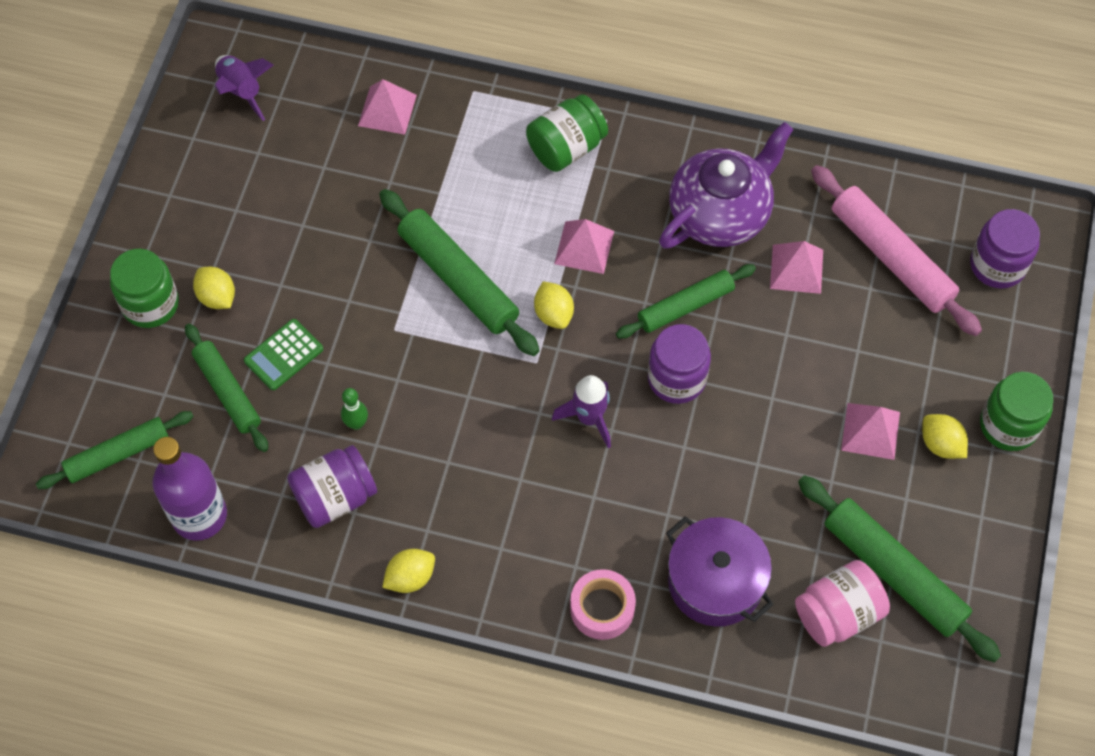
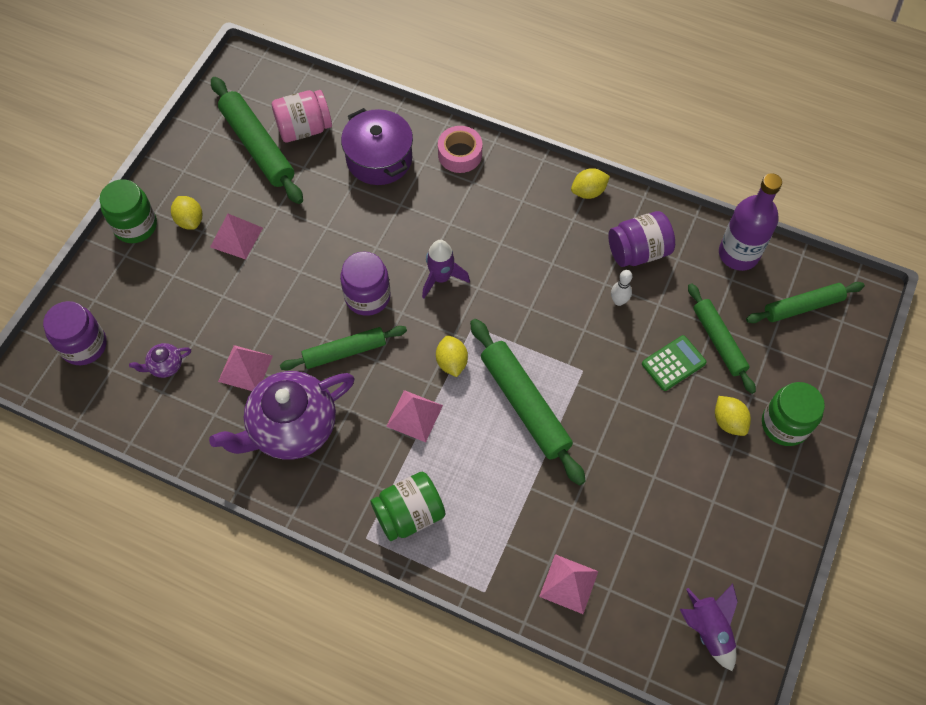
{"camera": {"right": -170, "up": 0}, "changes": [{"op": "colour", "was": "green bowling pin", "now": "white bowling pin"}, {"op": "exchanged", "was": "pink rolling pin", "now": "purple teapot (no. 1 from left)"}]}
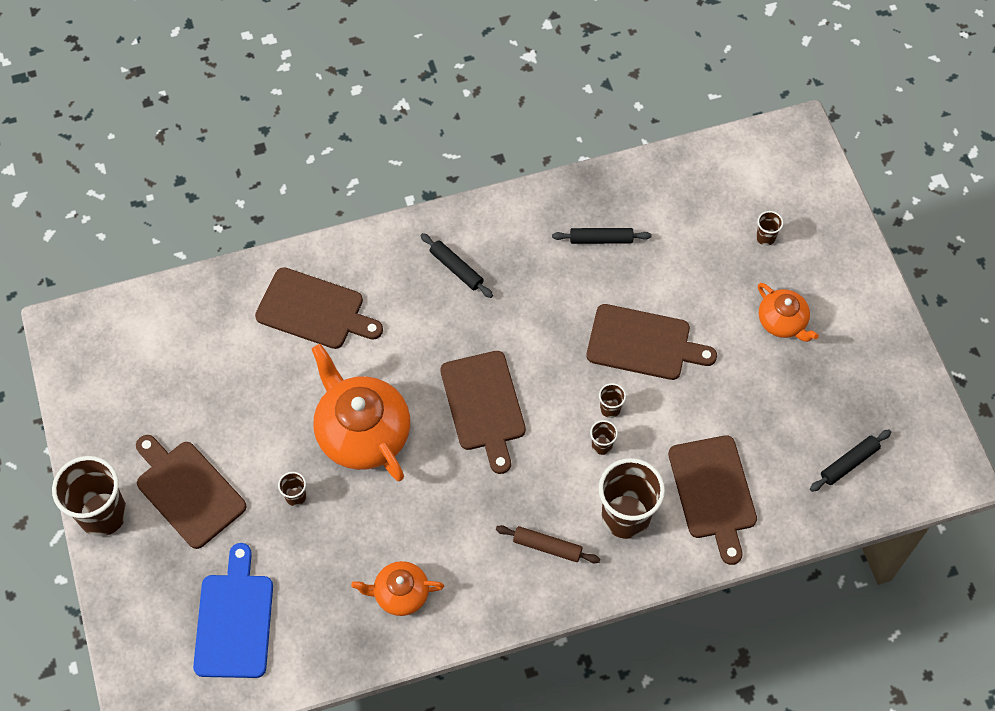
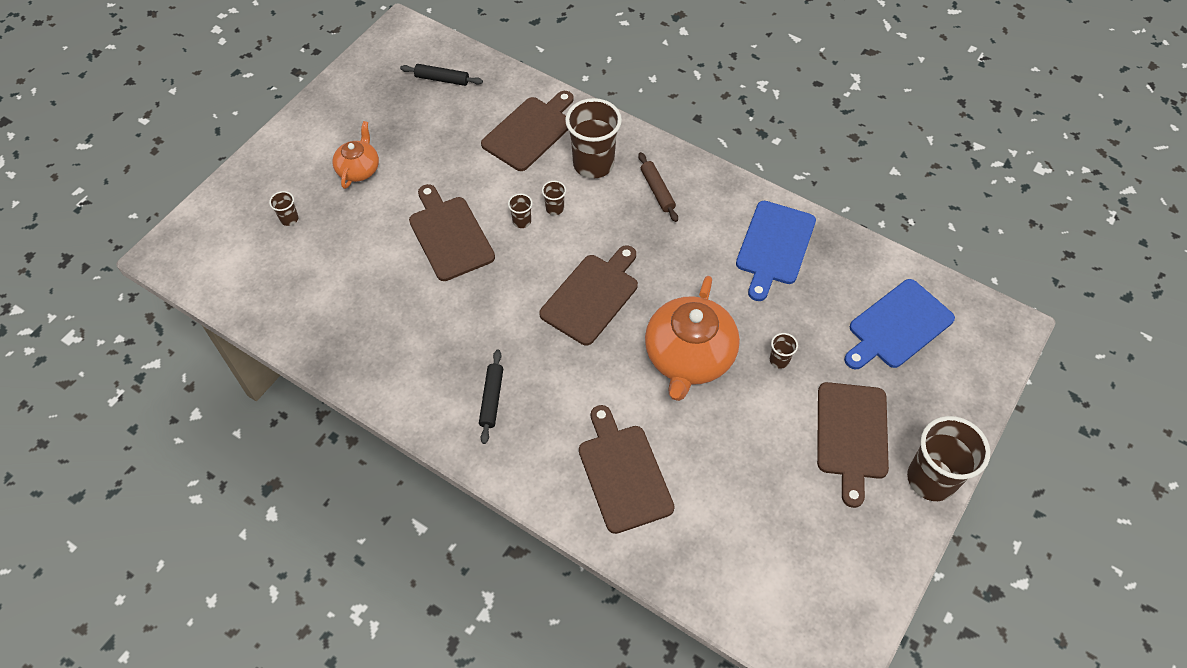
{"camera": {"right": -130, "up": -5}, "changes": [{"op": "exchanged", "was": "orange teapot (no. 2 from left)", "now": "blue cutting board (no. 1 from left)"}, {"op": "missing", "was": "black rolling pin (no. 2 from left)"}]}
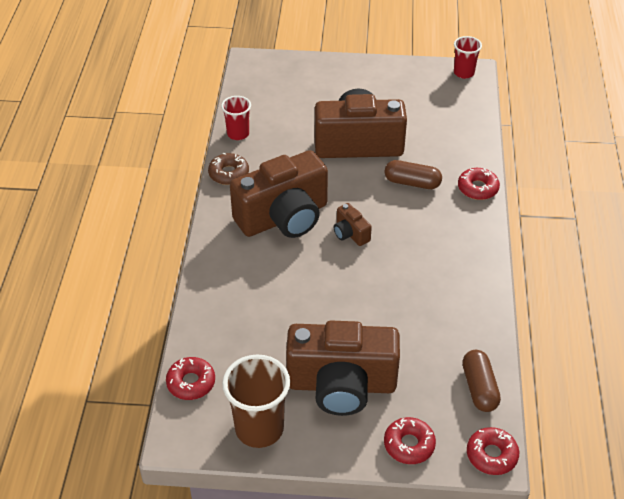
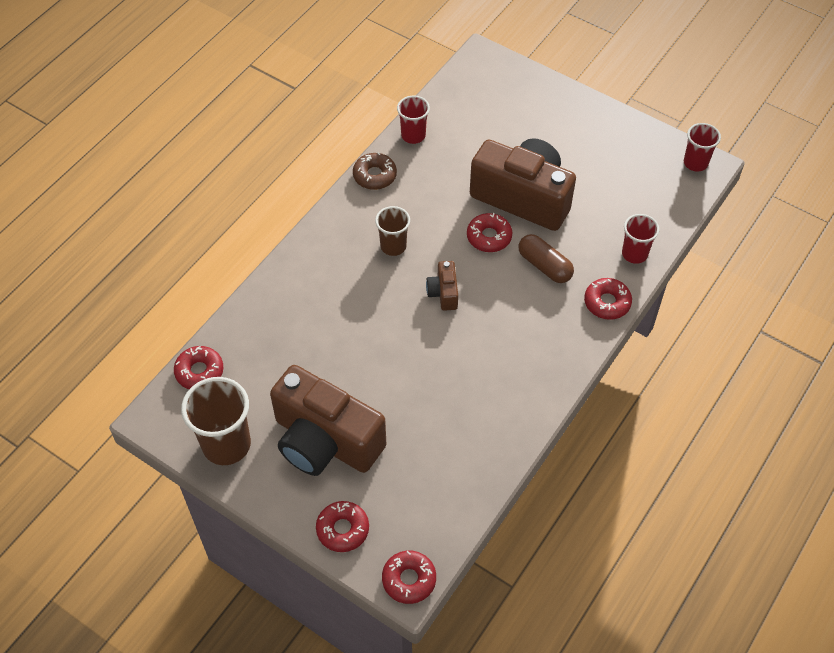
{"camera": {"right": 30, "up": 10}, "changes": [{"op": "exchanged", "was": "brown camera (no. 1 from left)", "now": "brown cup (no. 2 from left)"}, {"op": "missing", "was": "brown capsule (no. 2 from left)"}, {"op": "appeared", "now": "red donut (no. 4 from left)"}, {"op": "appeared", "now": "red cup (no. 2 from left)"}]}
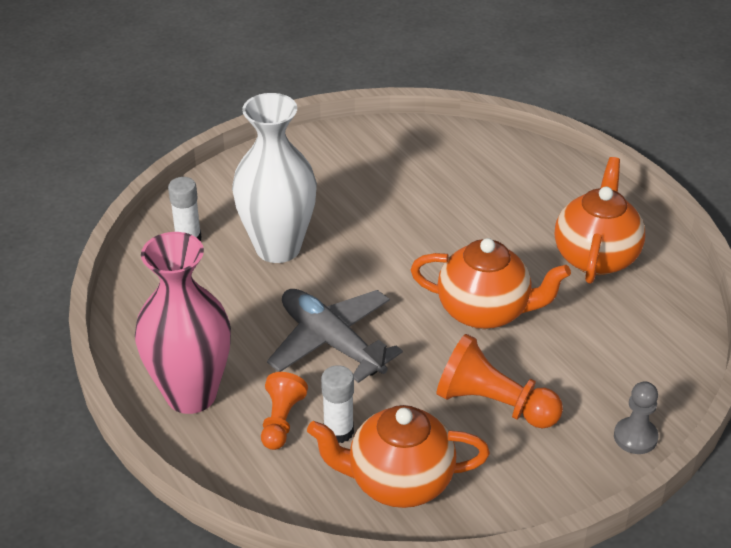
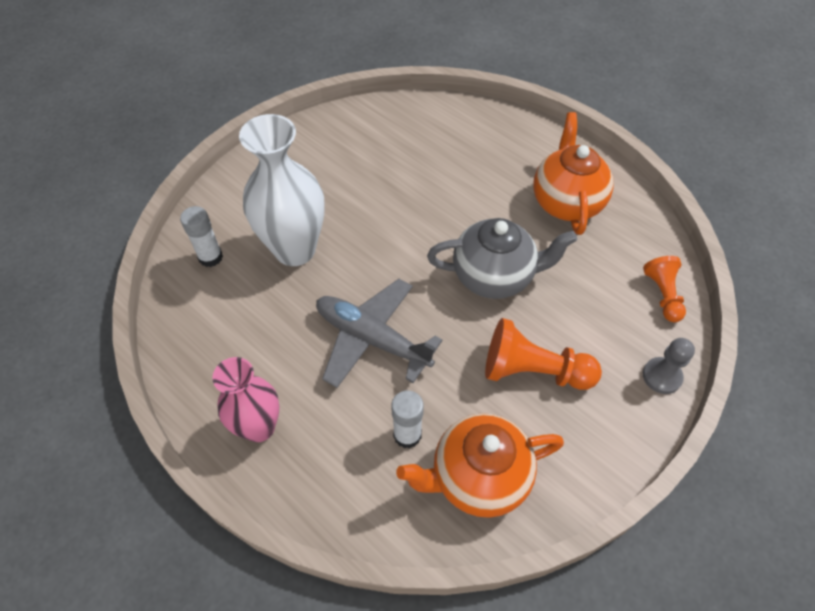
{"camera": {"right": -15, "up": 15}, "changes": [{"op": "size", "was": "pink vase", "ratio": 0.65}, {"op": "relocated", "was": "orange pawn (no. 1 from left in the first image)", "now": "orange pawn (no. 2 from left)"}, {"op": "colour", "was": "orange teapot (no. 2 from left)", "now": "grey teapot"}]}
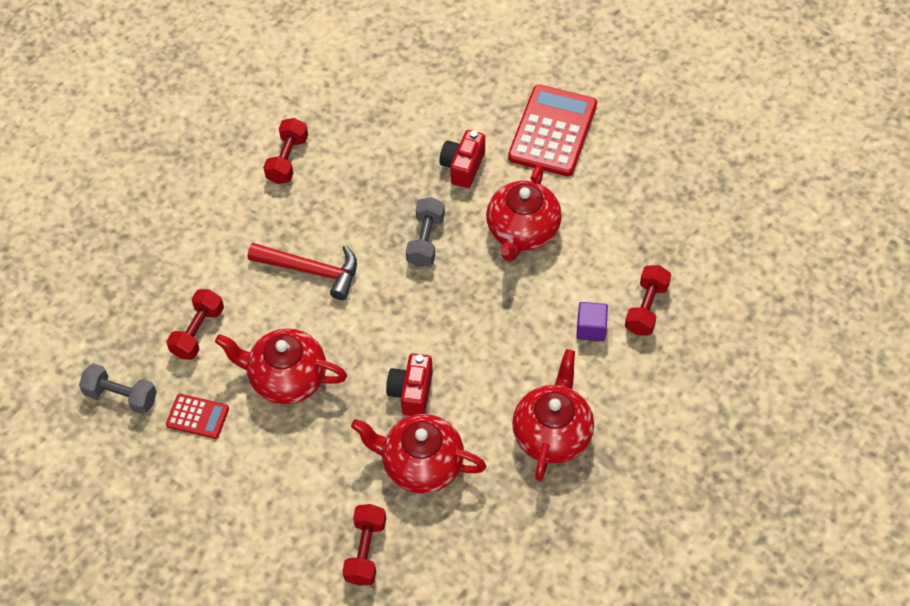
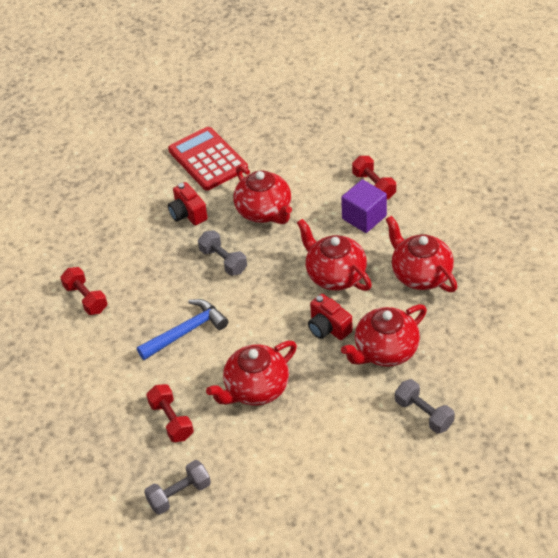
{"camera": {"right": -50, "up": -10}, "changes": [{"op": "missing", "was": "red calculator (no. 1 from left)"}, {"op": "colour", "was": "red hammer", "now": "blue hammer"}, {"op": "colour", "was": "red dumbbell (no. 3 from left)", "now": "grey dumbbell (no. 3 from left)"}, {"op": "size", "was": "purple cube", "ratio": 1.54}, {"op": "appeared", "now": "red teapot (no. 3 from left)"}]}
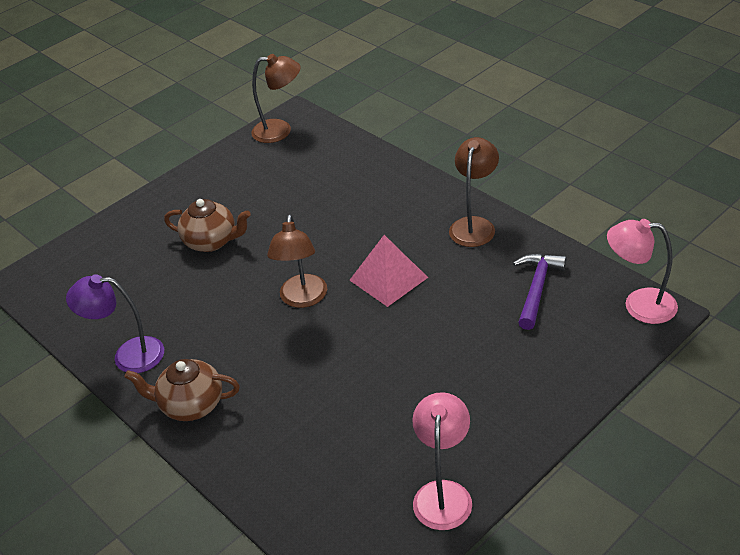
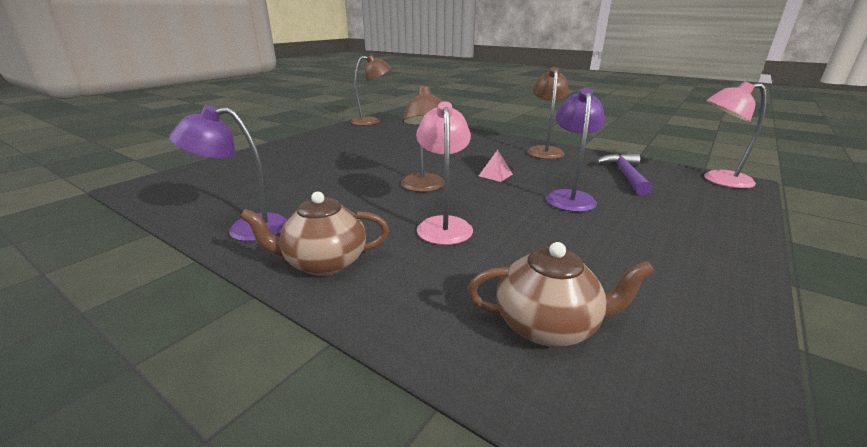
{"camera": {"right": -15, "up": -15}, "changes": [{"op": "relocated", "was": "brown teapot (no. 2 from left)"}, {"op": "size", "was": "pink pyramid", "ratio": 0.51}, {"op": "relocated", "was": "pink lamp (no. 1 from left)"}, {"op": "appeared", "now": "purple lamp (no. 2 from left)"}]}
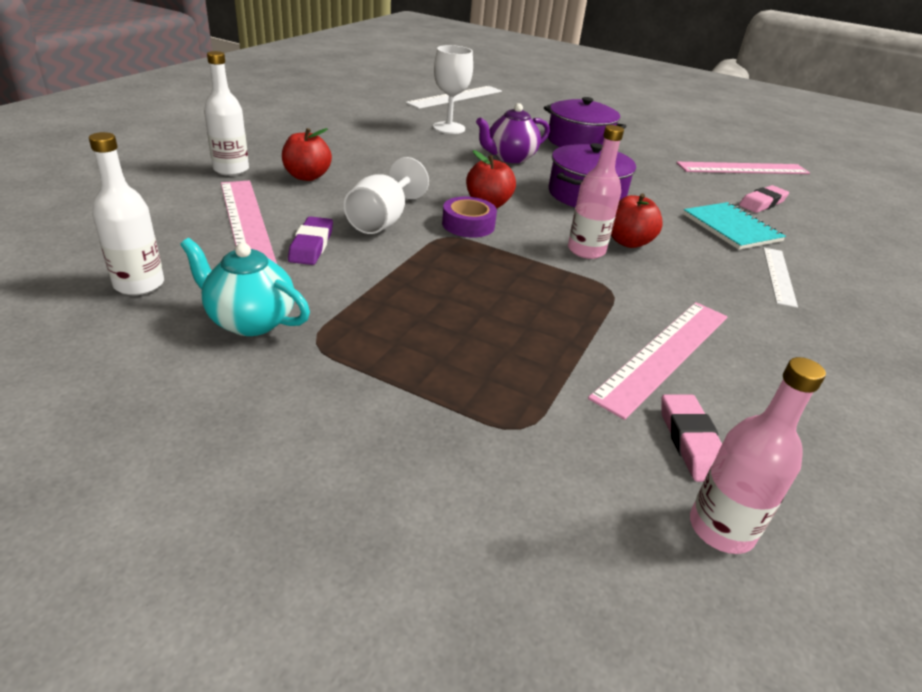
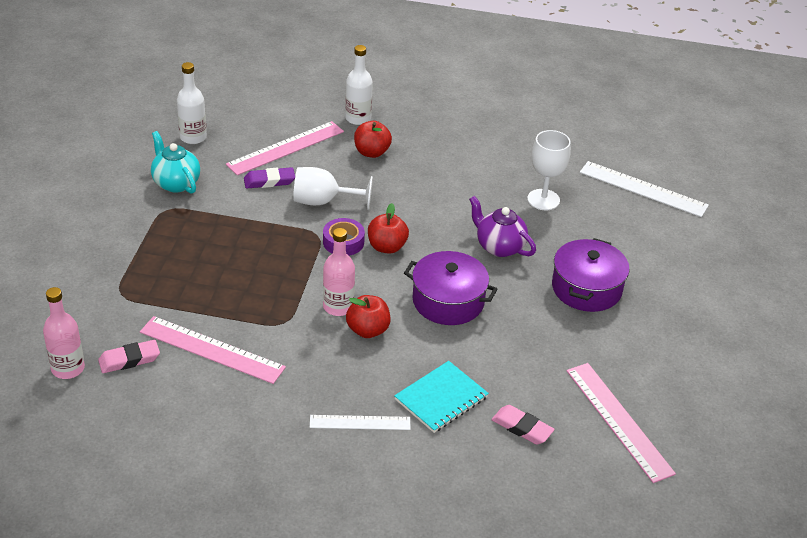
{"camera": {"right": 75, "up": 5}, "changes": [{"op": "spun", "was": "turquoise teapot", "clockwise": -45}]}
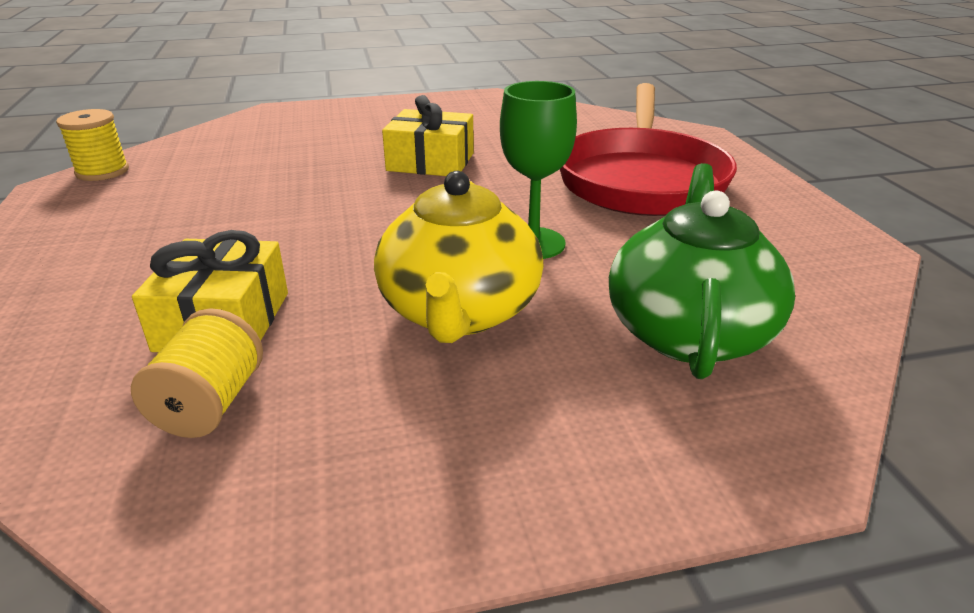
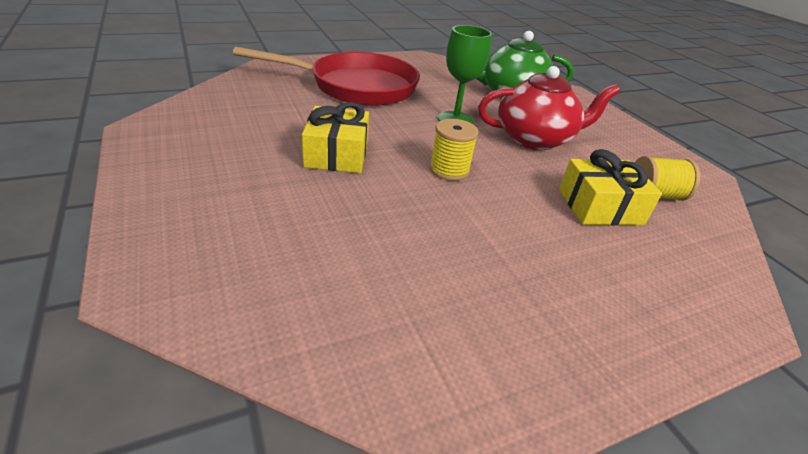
{"camera": {"right": -105, "up": 5}, "changes": [{"op": "relocated", "was": "yellow spool (no. 1 from left)"}, {"op": "colour", "was": "yellow teapot", "now": "red teapot"}]}
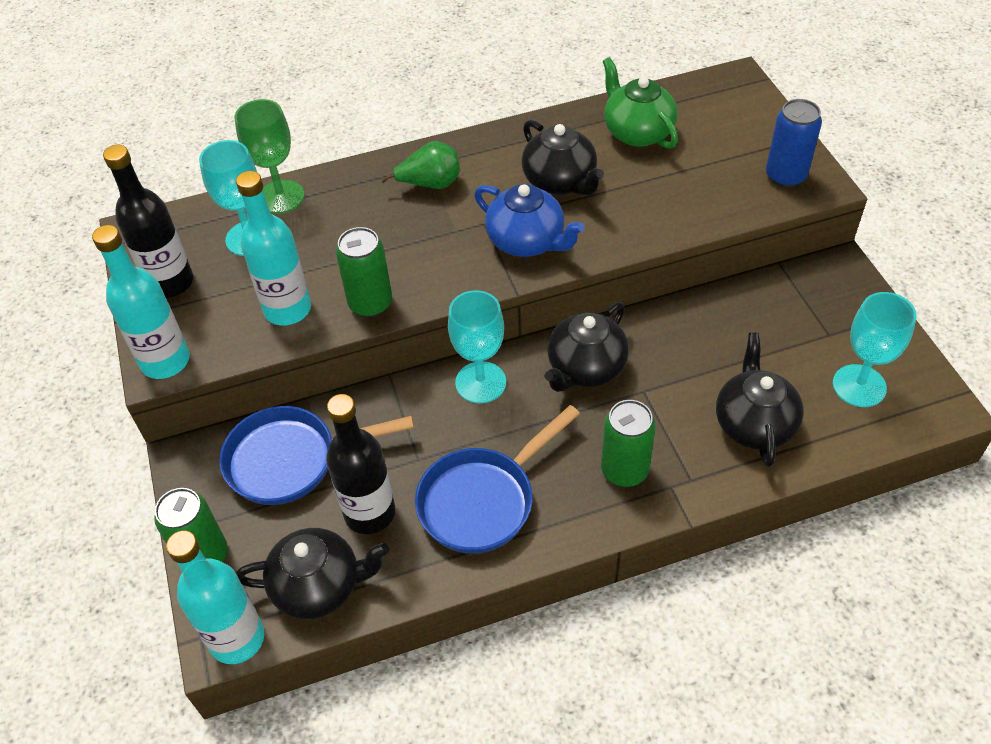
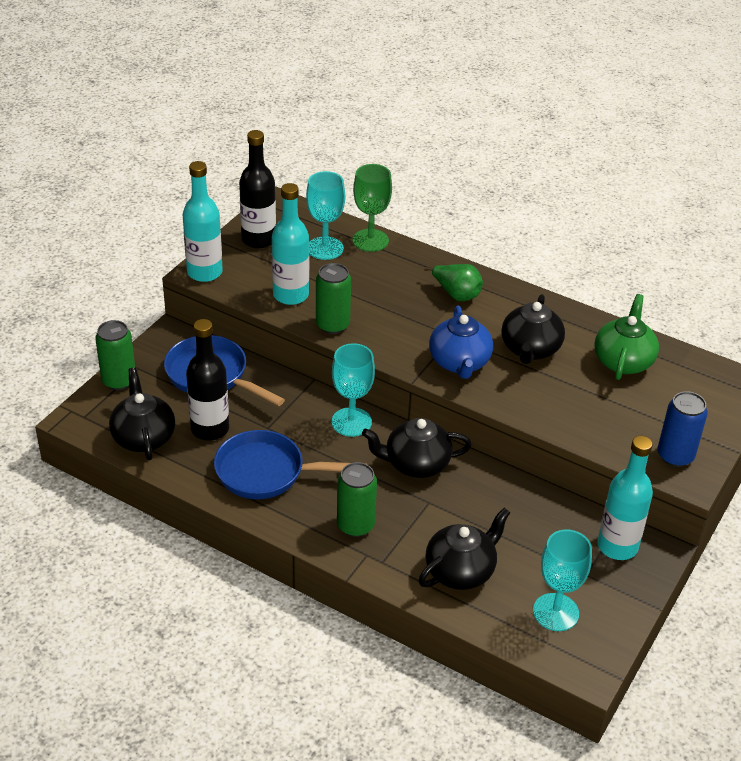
{"camera": {"right": 45, "up": -10}, "changes": [{"op": "relocated", "was": "turquoise bottle (no. 2 from left in the first image)", "now": "turquoise bottle (no. 3 from left)"}, {"op": "spun", "was": "black teapot (no. 1 from left)", "clockwise": -150}]}
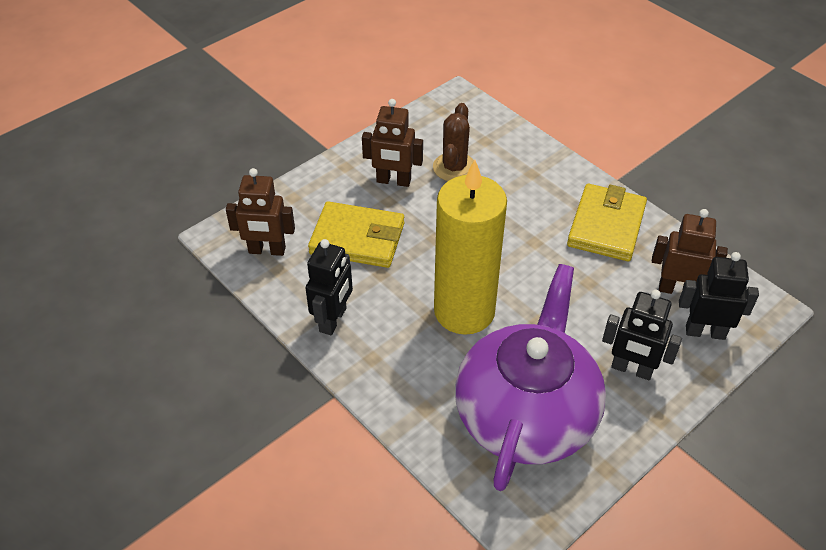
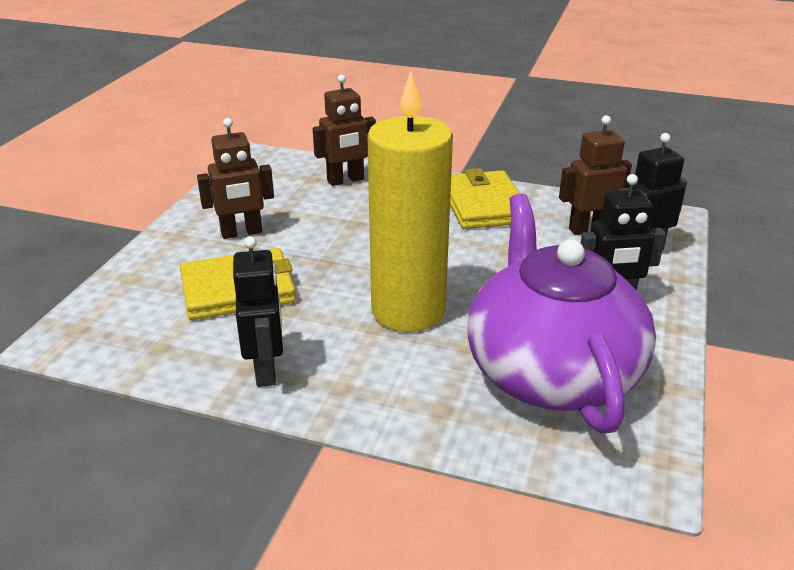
{"camera": {"right": -30, "up": -15}, "changes": [{"op": "relocated", "was": "brown robot (no. 1 from left in the first image)", "now": "brown robot (no. 2 from left)"}, {"op": "missing", "was": "brown cactus"}]}
